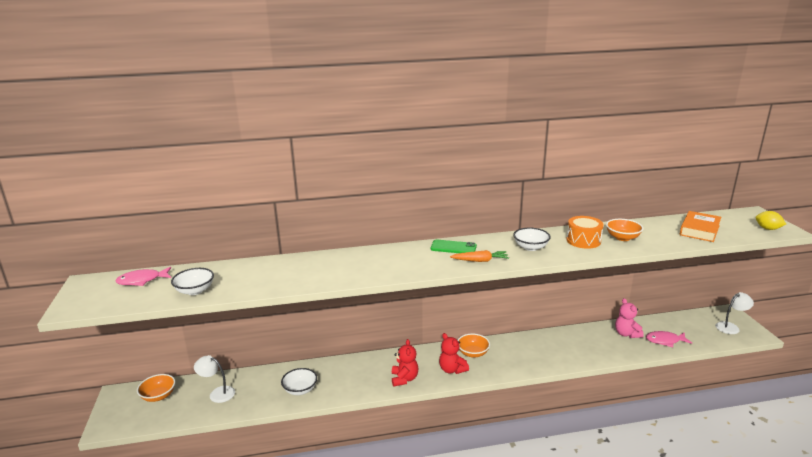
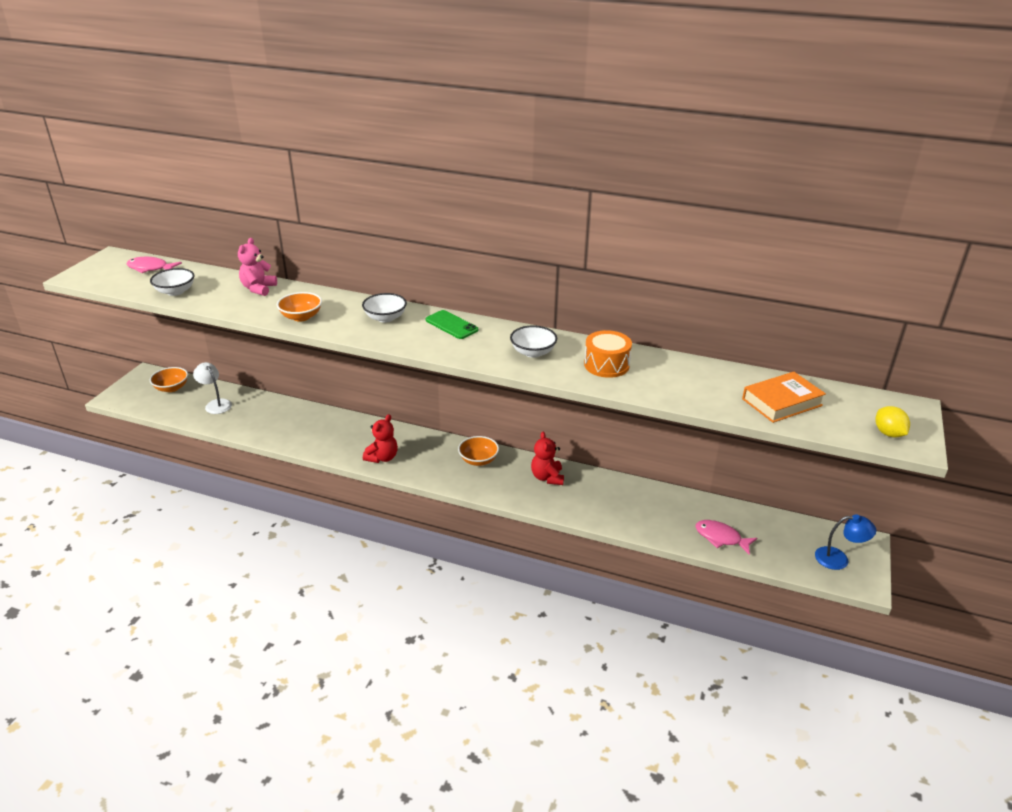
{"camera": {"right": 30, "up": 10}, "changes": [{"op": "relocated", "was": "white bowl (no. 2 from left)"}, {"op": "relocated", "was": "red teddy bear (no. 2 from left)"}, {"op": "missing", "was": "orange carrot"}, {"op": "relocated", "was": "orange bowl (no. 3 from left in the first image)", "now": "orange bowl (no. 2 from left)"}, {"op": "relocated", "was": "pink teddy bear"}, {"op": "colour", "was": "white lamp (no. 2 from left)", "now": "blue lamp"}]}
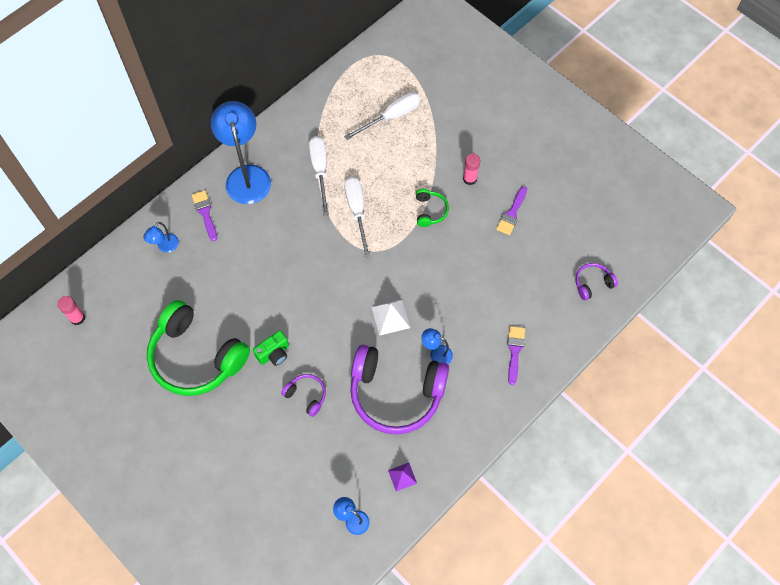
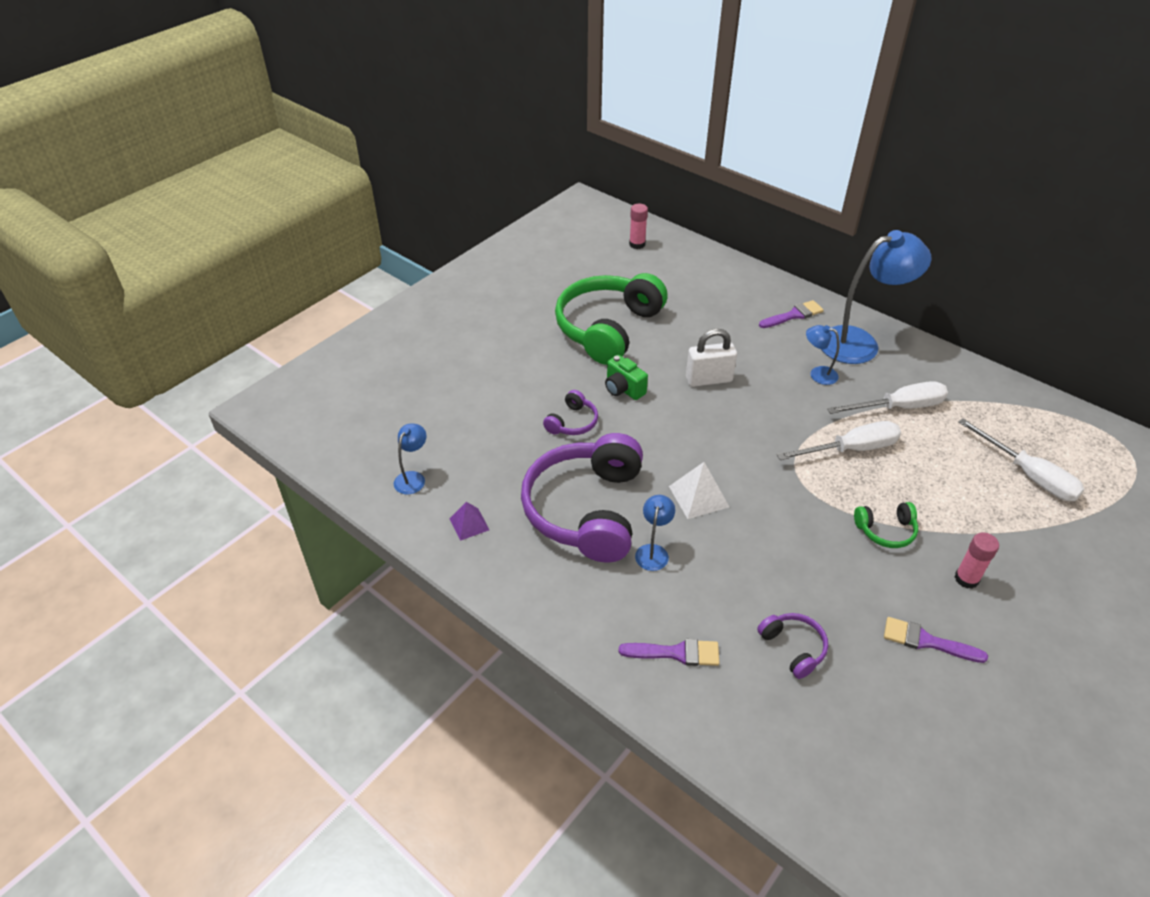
{"camera": {"right": 85, "up": -20}, "changes": [{"op": "relocated", "was": "blue lamp (no. 1 from left in the first image)", "now": "blue lamp (no. 3 from left)"}, {"op": "relocated", "was": "purple headphones (no. 3 from left)"}, {"op": "appeared", "now": "white padlock"}]}
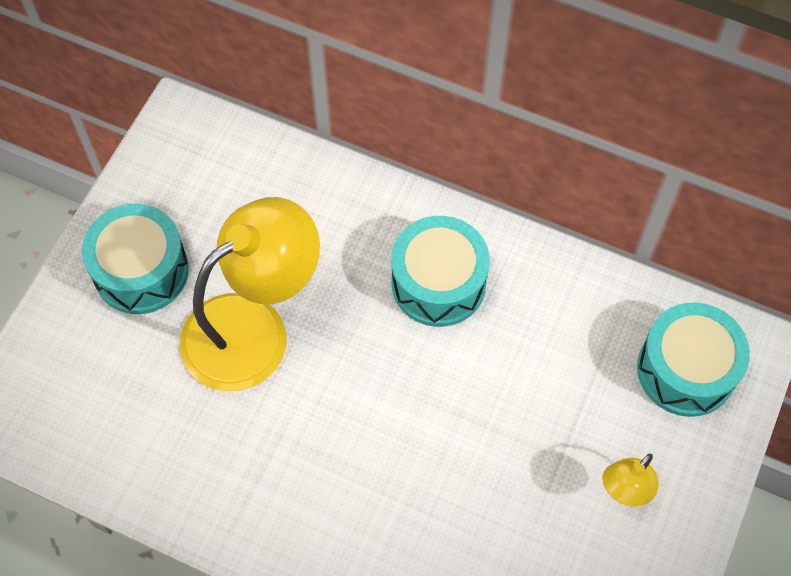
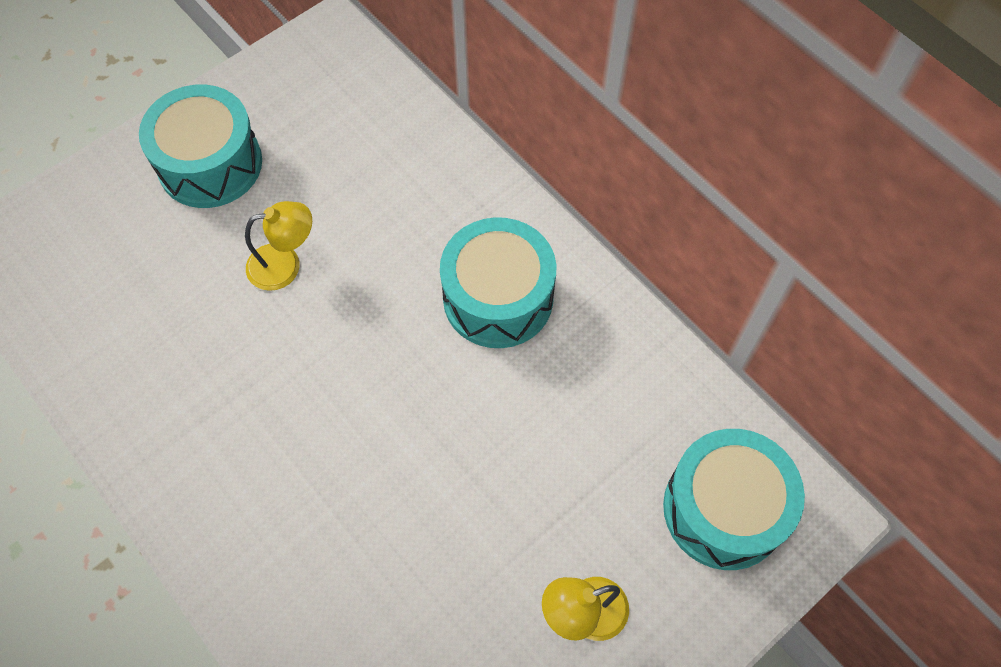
{"camera": {"right": 25, "up": 0}, "changes": [{"op": "size", "was": "yellow lamp (no. 1 from left)", "ratio": 0.45}]}
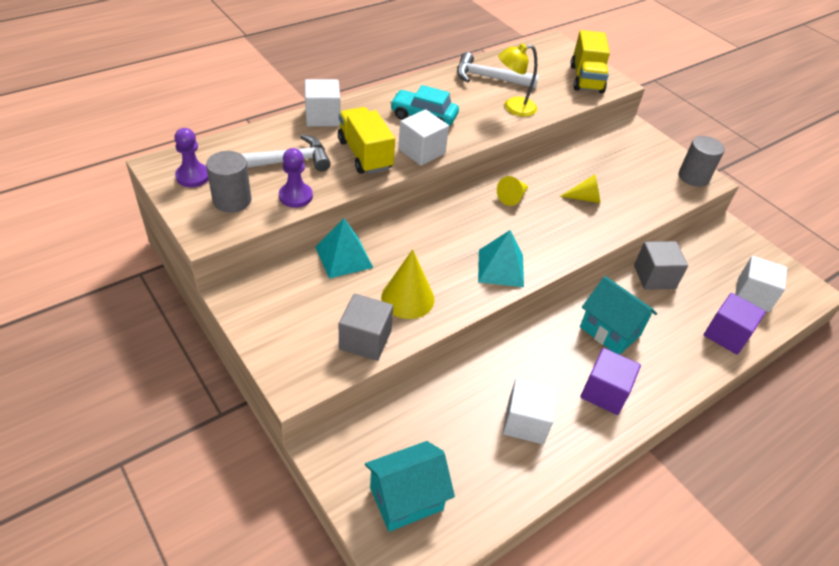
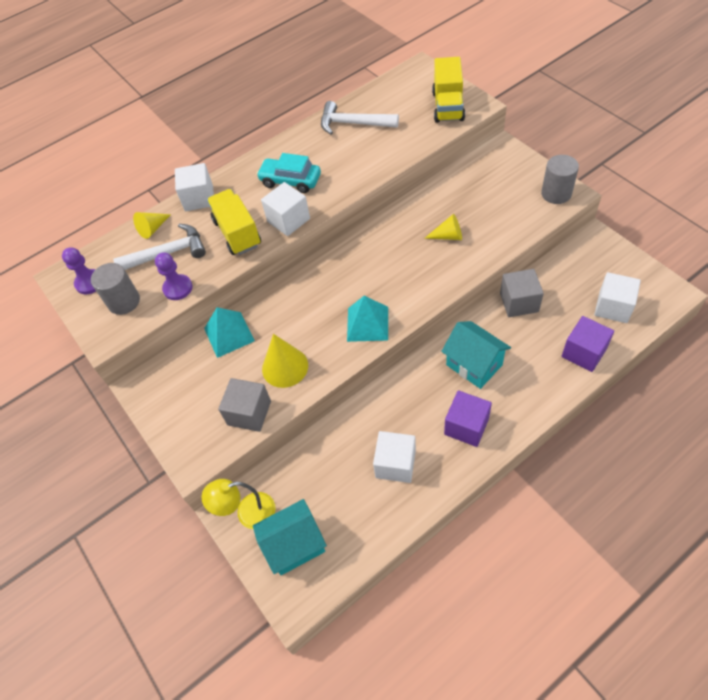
{"camera": {"right": 10, "up": 10}, "changes": [{"op": "relocated", "was": "yellow cone (no. 2 from left in the first image)", "now": "yellow cone (no. 1 from left)"}, {"op": "relocated", "was": "yellow lamp"}]}
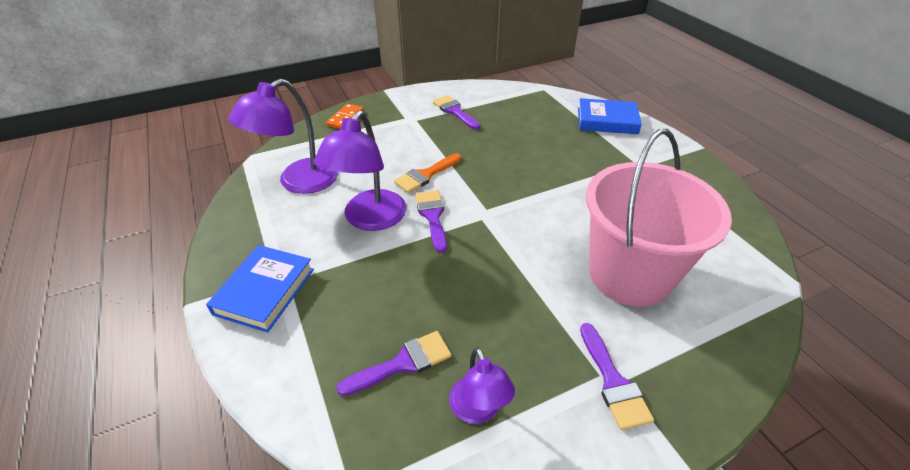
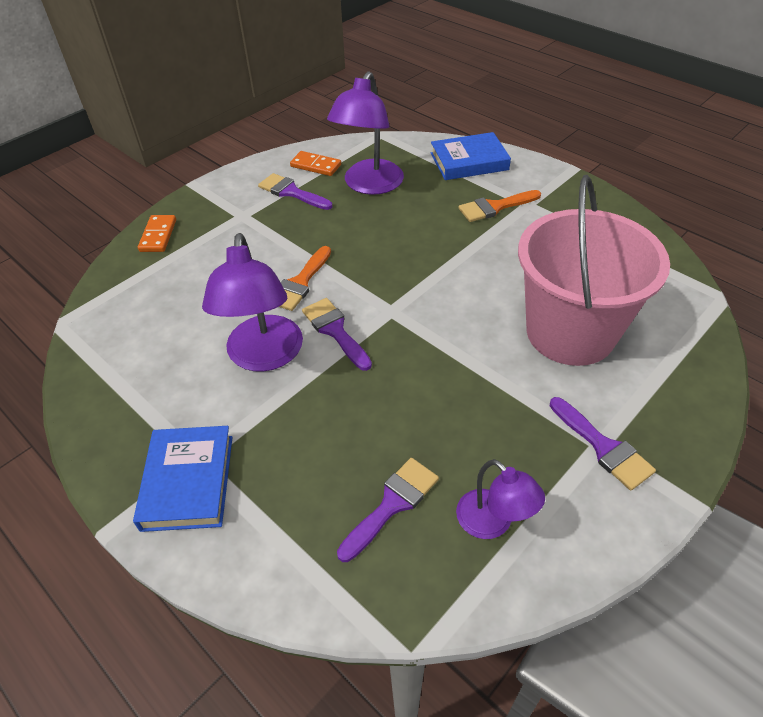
{"camera": {"right": -20, "up": 5}, "changes": [{"op": "relocated", "was": "purple lamp (no. 1 from left in the first image)", "now": "purple lamp (no. 2 from left)"}, {"op": "appeared", "now": "orange domino (no. 2 from left)"}, {"op": "appeared", "now": "orange brush (no. 2 from left)"}]}
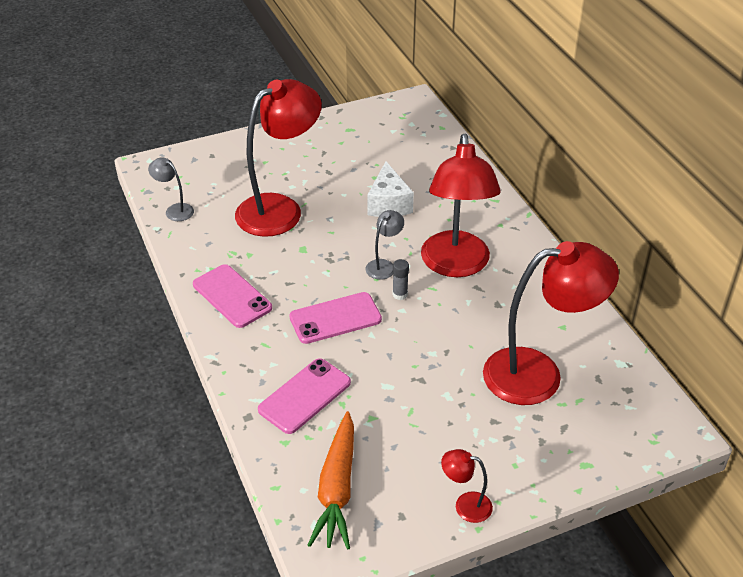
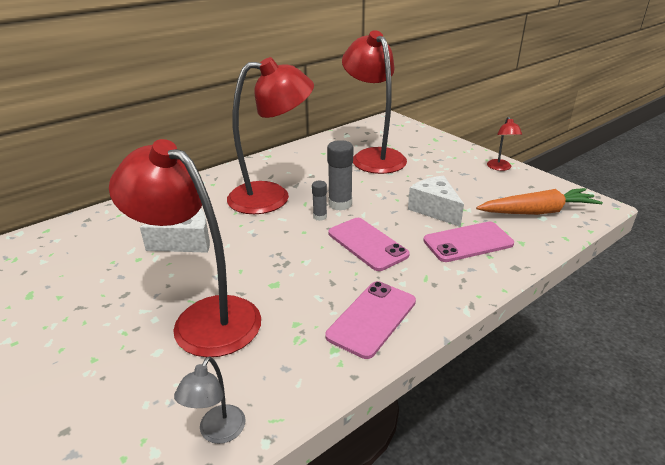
{"camera": {"right": -105, "up": -10}, "changes": [{"op": "spun", "was": "pink phone (no. 2 from left in the first image)", "clockwise": -45}, {"op": "missing", "was": "grey lamp (no. 2 from left)"}, {"op": "appeared", "now": "grey glue stick (no. 2 from left)"}, {"op": "appeared", "now": "white cheese (no. 2 from left)"}]}
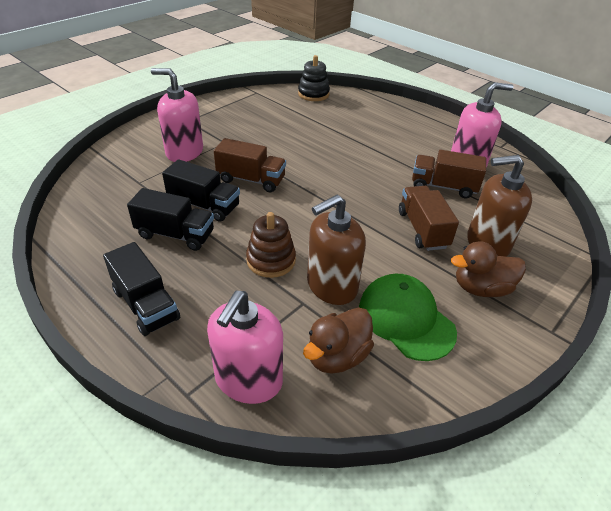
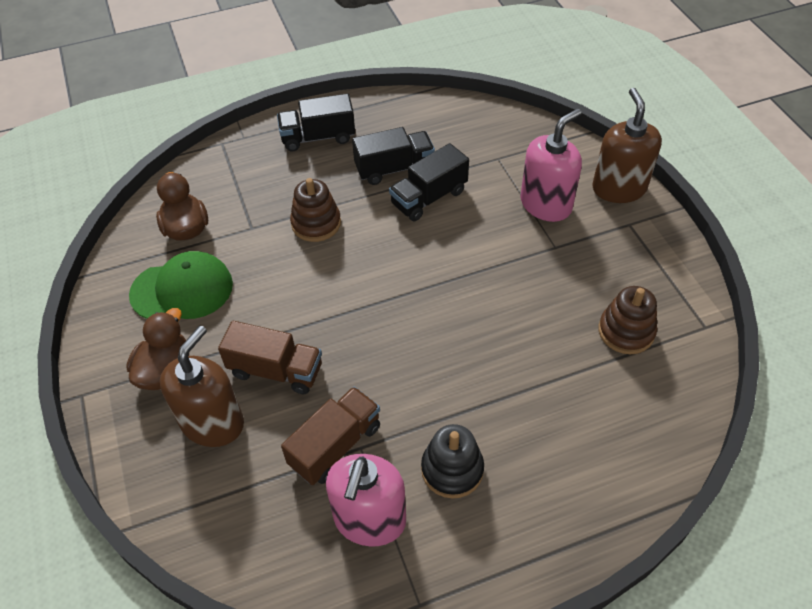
{"camera": {"right": 120, "up": 10}, "changes": [{"op": "spun", "was": "black truck (no. 2 from left)", "clockwise": -150}, {"op": "missing", "was": "pink soap dispenser (no. 2 from left)"}, {"op": "missing", "was": "brown truck (no. 1 from left)"}, {"op": "relocated", "was": "black stacking toy"}, {"op": "relocated", "was": "brown soap dispenser (no. 1 from left in the first image)", "now": "brown soap dispenser (no. 2 from left)"}, {"op": "appeared", "now": "brown stacking toy (no. 2 from left)"}]}
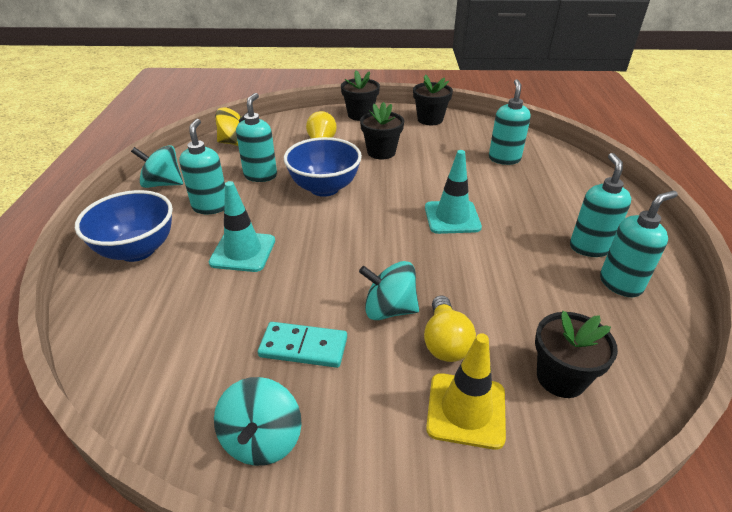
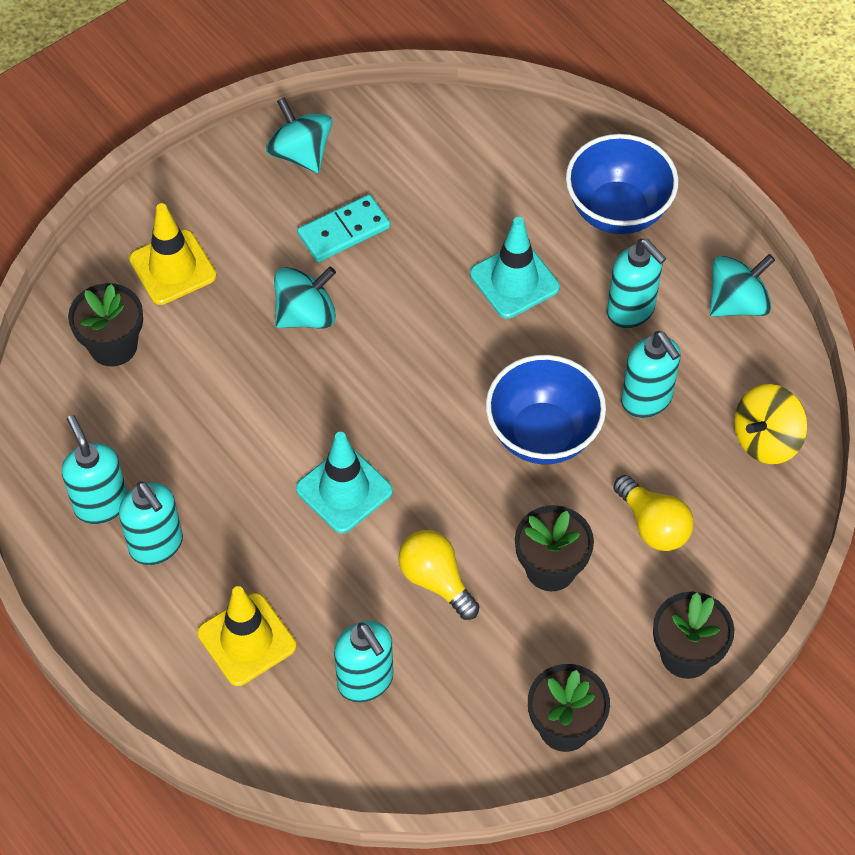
{"camera": {"right": 140, "up": 20}, "changes": [{"op": "relocated", "was": "yellow light bulb (no. 2 from left in the first image)", "now": "yellow light bulb (no. 1 from left)"}, {"op": "spun", "was": "turquoise soap dispenser (no. 5 from left in the first image)", "clockwise": 135}, {"op": "appeared", "now": "yellow traffic cone (no. 2 from left)"}]}
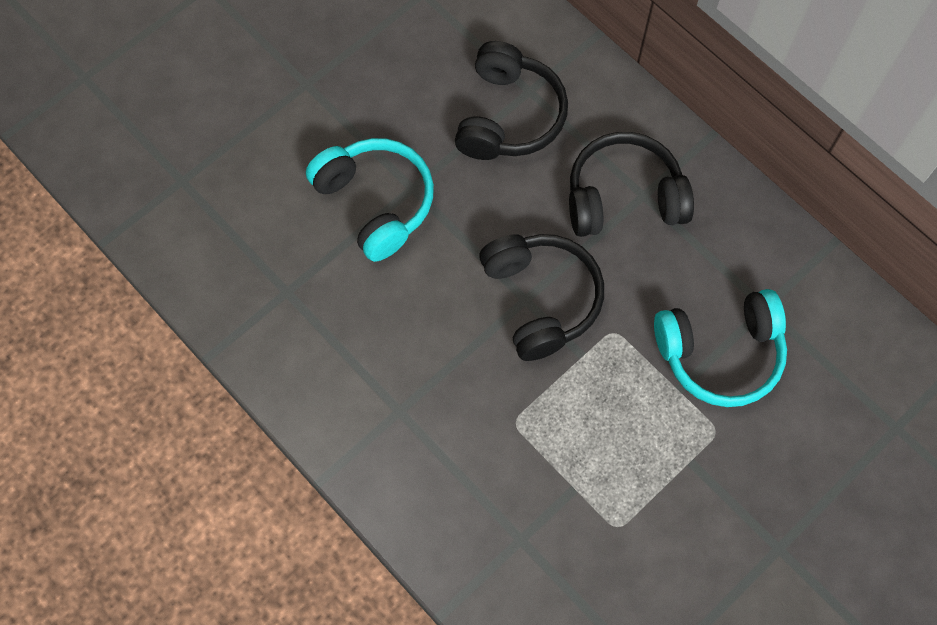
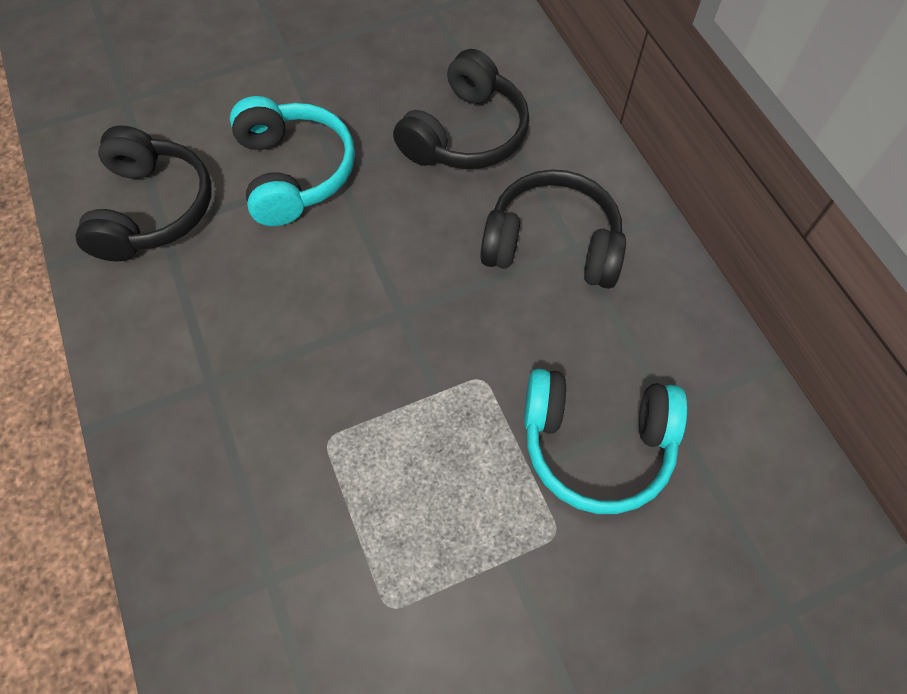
{"camera": {"right": 20, "up": -5}, "changes": [{"op": "relocated", "was": "black headphones (no. 2 from left in the first image)", "now": "black headphones (no. 1 from left)"}]}
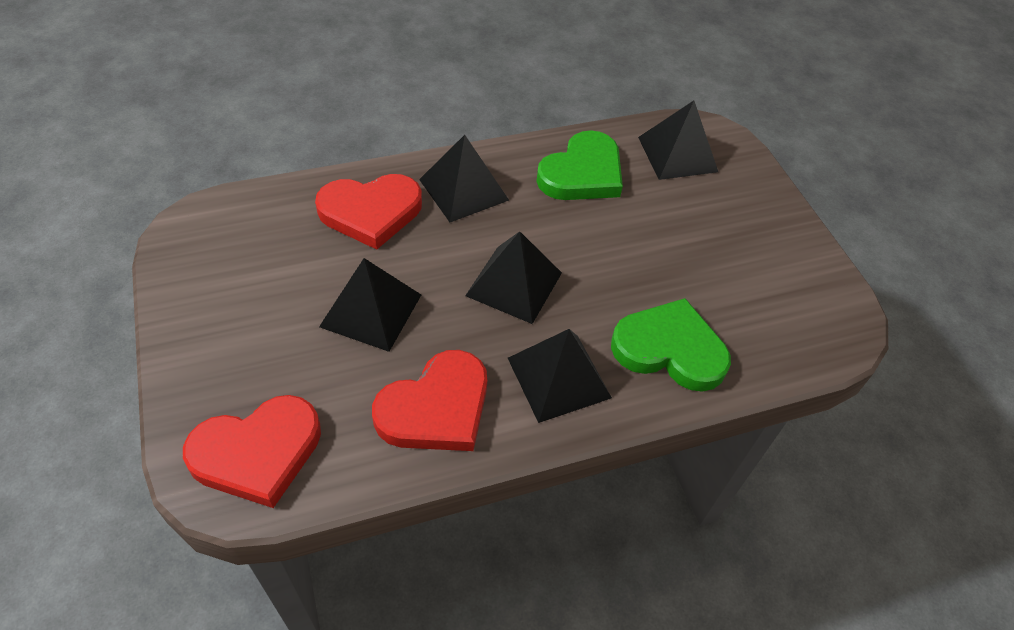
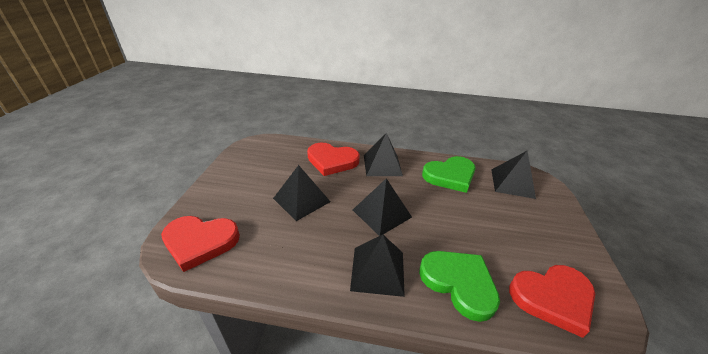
{"camera": {"right": 30, "up": -15}, "changes": [{"op": "relocated", "was": "red heart (no. 3 from left)"}]}
